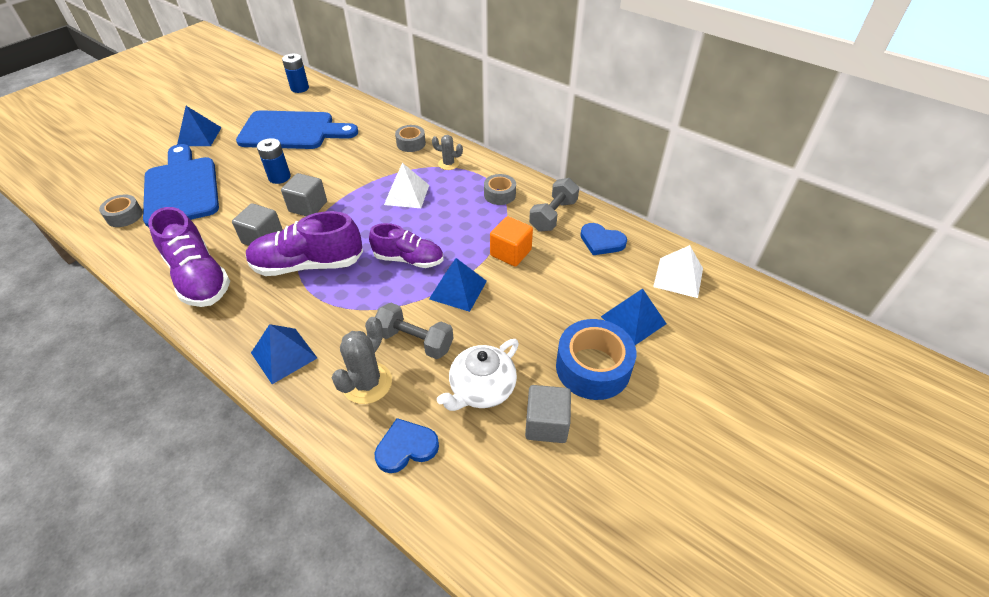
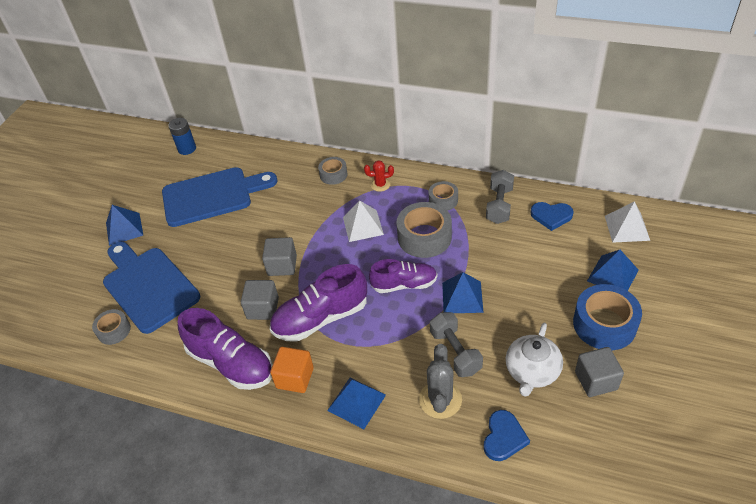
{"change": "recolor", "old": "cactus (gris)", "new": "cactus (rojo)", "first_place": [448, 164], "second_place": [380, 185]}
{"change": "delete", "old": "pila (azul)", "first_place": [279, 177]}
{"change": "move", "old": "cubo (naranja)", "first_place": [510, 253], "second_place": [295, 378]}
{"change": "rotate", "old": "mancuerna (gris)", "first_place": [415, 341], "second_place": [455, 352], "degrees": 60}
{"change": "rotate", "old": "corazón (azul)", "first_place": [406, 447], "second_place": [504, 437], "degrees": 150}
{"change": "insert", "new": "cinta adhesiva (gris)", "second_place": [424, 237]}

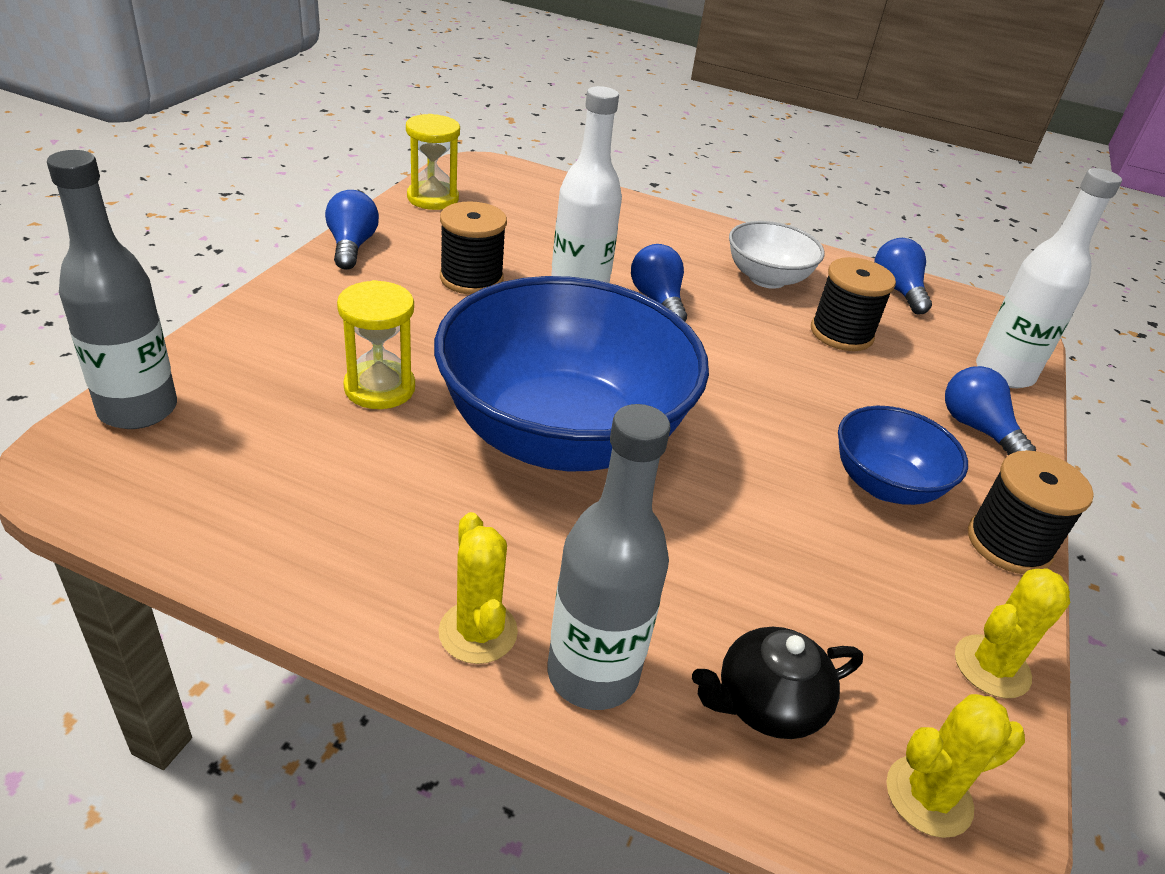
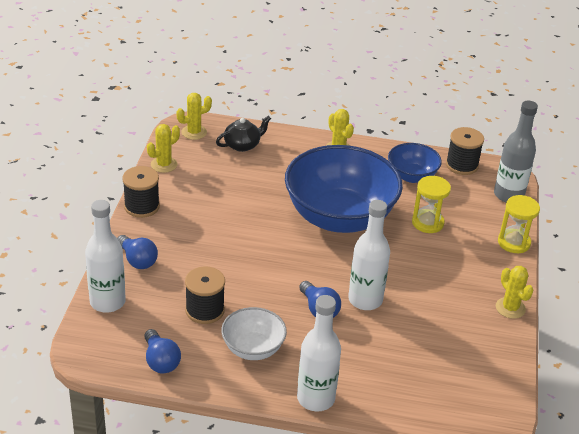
{"change": "move", "old": "reloj de arena (amarillo)", "first_place": [433, 198], "second_place": [514, 242]}
{"change": "replace", "old": "bombilla (azul)", "new": "cactus (amarillo)", "first_place": [352, 246], "second_place": [510, 308]}
{"change": "move", "old": "carrete (negro)", "first_place": [471, 278], "second_place": [462, 165]}
{"change": "delete", "old": "botella (gris)", "first_place": [592, 674]}
{"change": "move", "old": "cuenco (azul)", "first_place": [885, 484], "second_place": [412, 176]}
{"change": "insert", "new": "botella (blanco)", "second_place": [315, 398]}

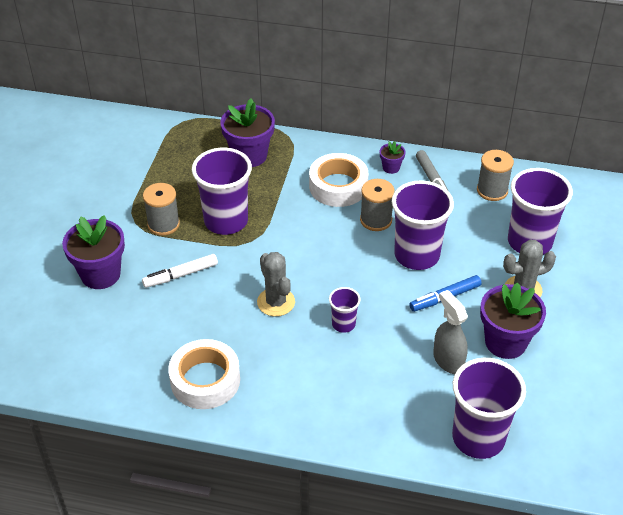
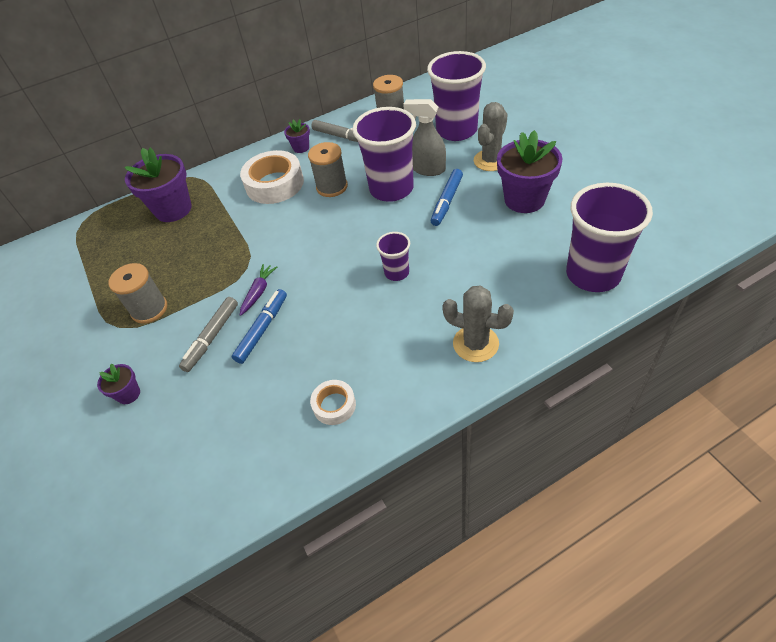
{"change": "delete", "old": "vaso (morado)", "first_place": [226, 221]}
{"change": "resize", "old": "maceta (morado)", "first_place": [100, 274], "second_place": [128, 394], "factor": 0.48}
{"change": "move", "old": "cactus (gris)", "first_place": [276, 302], "second_place": [475, 344]}
{"change": "recolor", "old": "rotulador (blanco)", "new": "rotulador (gris)", "first_place": [181, 275], "second_place": [212, 337]}
{"change": "move", "old": "pulverizador (gris)", "first_place": [448, 360], "second_place": [428, 169]}
{"change": "resize", "old": "cinta adhesiva (blanco)", "first_place": [205, 380], "second_place": [334, 405], "factor": 0.53}
{"change": "insert", "new": "zanahoria (morado)", "second_place": [258, 292]}
{"change": "insert", "new": "rotulador (azul)", "second_place": [262, 330]}

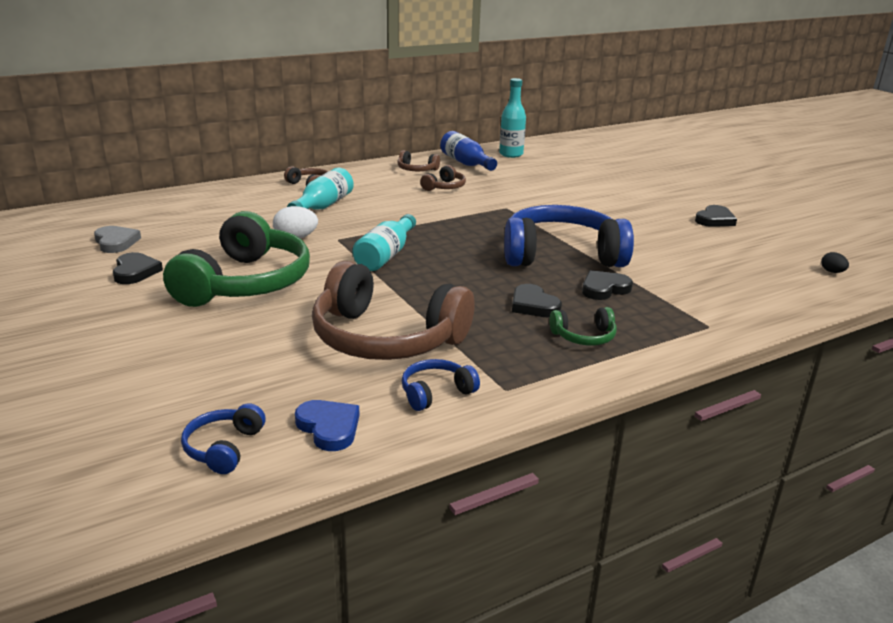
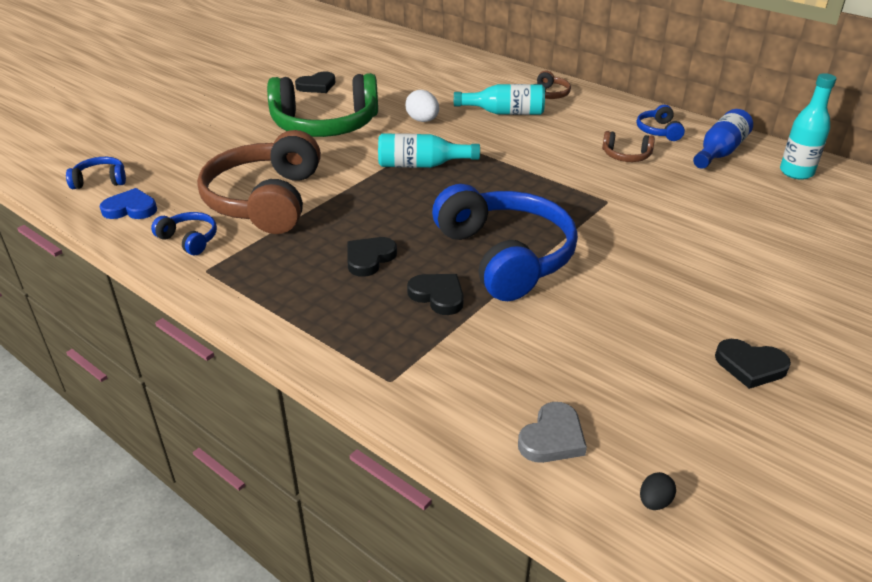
{"change": "recolor", "old": "auriculares (marrón)", "new": "auriculares (azul)", "first_place": [416, 170], "second_place": [658, 131]}
{"change": "move", "old": "corazón (gris)", "first_place": [116, 242], "second_place": [552, 438]}
{"change": "delete", "old": "auriculares (verde)", "first_place": [584, 337]}
{"change": "rotate", "old": "corazón (azul)", "first_place": [329, 428], "second_place": [130, 209], "degrees": -120}

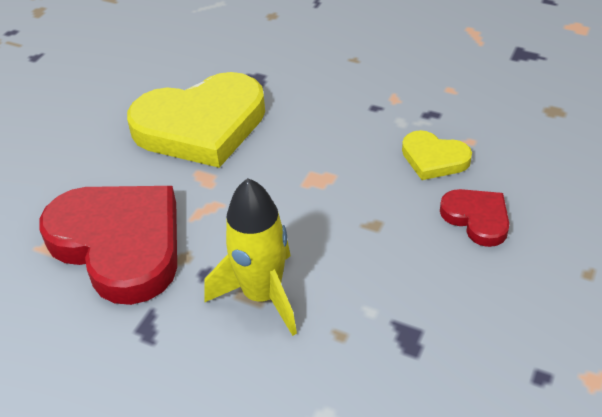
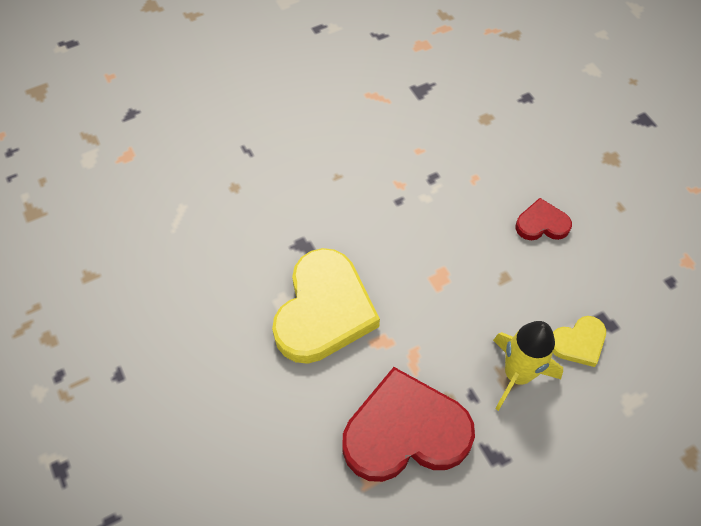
{"change": "move", "old": "corazón (amarillo)", "first_place": [434, 158], "second_place": [578, 343]}

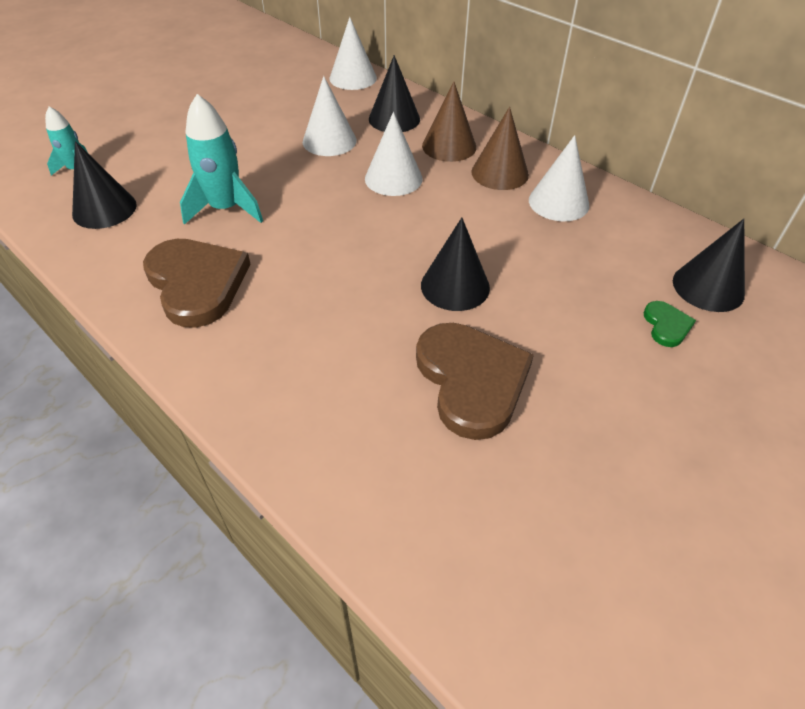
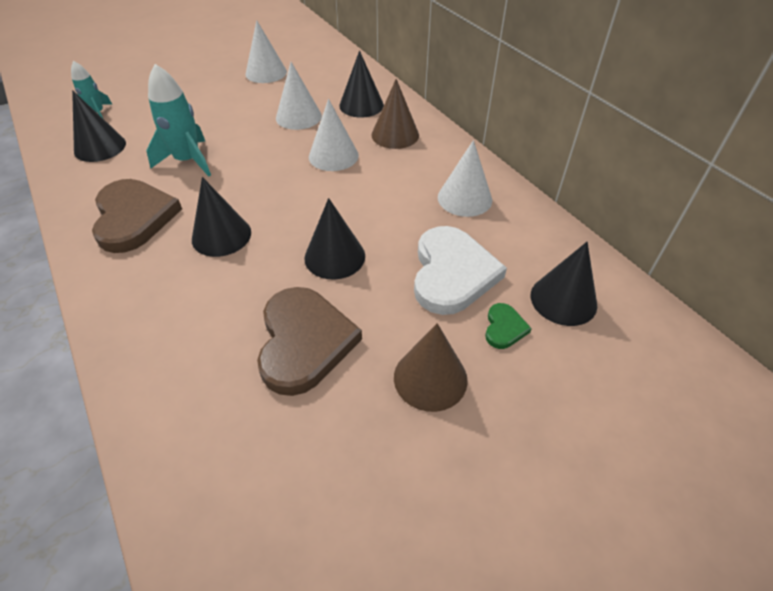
{"change": "move", "old": "cono (blanco)", "first_place": [353, 78], "second_place": [266, 73]}
{"change": "move", "old": "cono (marrón)", "first_place": [500, 173], "second_place": [430, 378]}
{"change": "insert", "new": "cono (negro)", "second_place": [221, 235]}
{"change": "insert", "new": "corazón (blanco)", "second_place": [452, 273]}

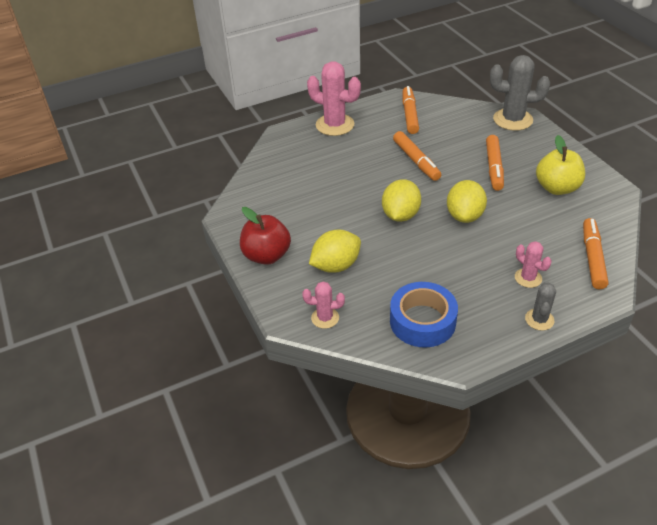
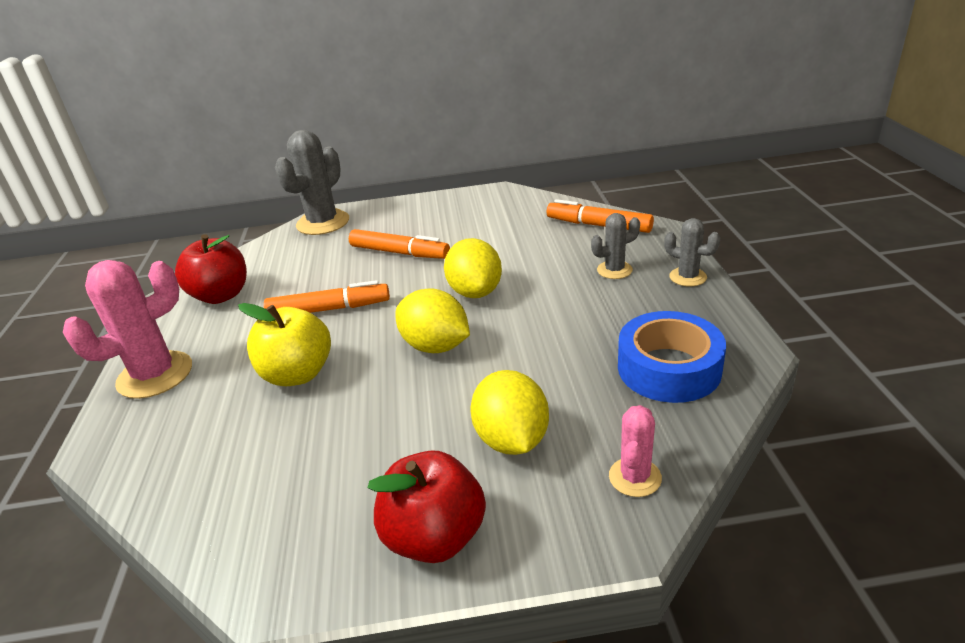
{"change": "replace", "old": "rotulador (naranja)", "new": "manzana (rojo)", "first_place": [409, 115], "second_place": [221, 295]}
{"change": "move", "old": "manzana (amarillo)", "first_place": [557, 188], "second_place": [298, 374]}
{"change": "rotate", "old": "limón (amarillo)", "first_place": [464, 216], "second_place": [475, 292], "degrees": 45}
{"change": "recolor", "old": "cactus (rosa)", "new": "cactus (gris)", "first_place": [528, 278], "second_place": [614, 270]}

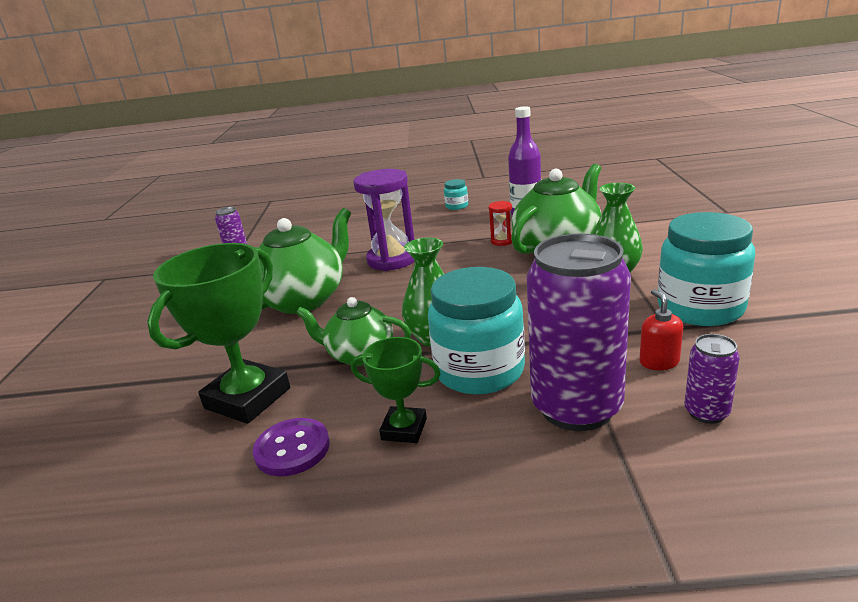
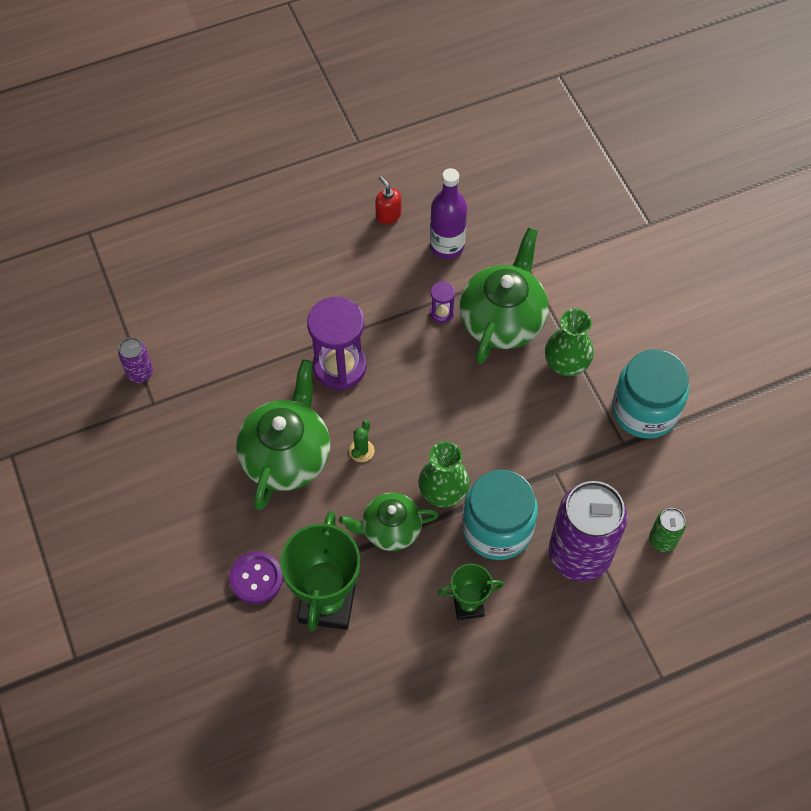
{"change": "delete", "old": "tarro (turquesa)", "first_place": [457, 206]}
{"change": "recolor", "old": "reloj de arena (rojo)", "new": "reloj de arena (morado)", "first_place": [502, 241], "second_place": [441, 313]}
{"change": "move", "old": "dispensador de jabón (rojo)", "first_place": [659, 362], "second_place": [388, 215]}
{"change": "recolor", "old": "lata (morado)", "new": "lata (verde)", "first_place": [706, 412], "second_place": [662, 540]}
{"change": "move", "old": "botón (morado)", "first_place": [292, 449], "second_place": [256, 578]}
{"change": "insert", "new": "cactus (verde)", "second_place": [361, 451]}

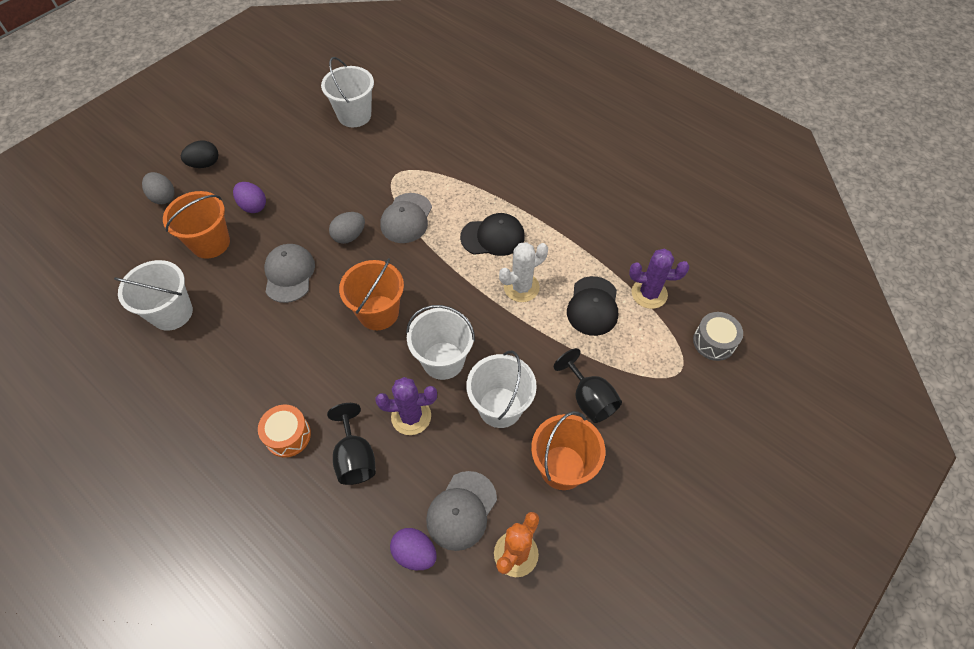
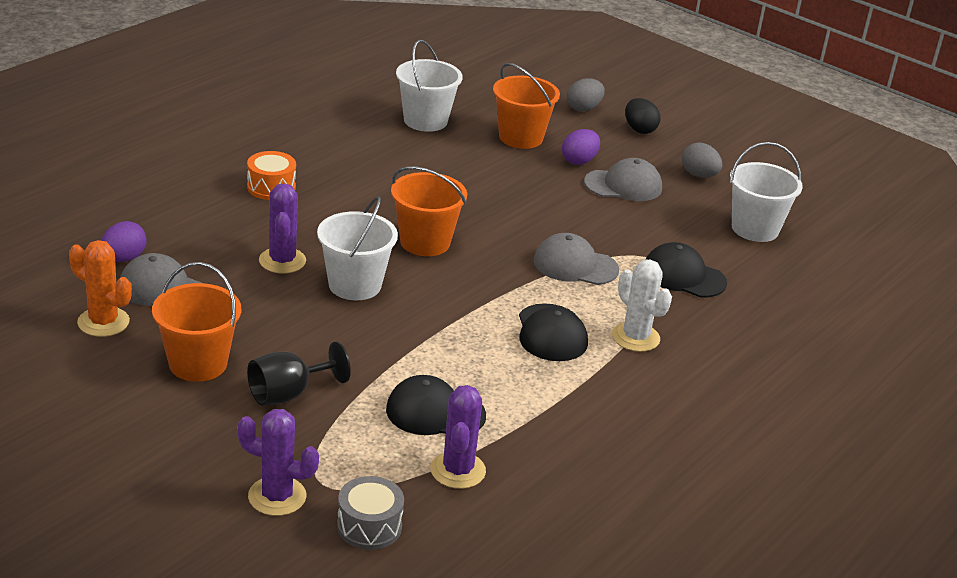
{"change": "move", "old": "huevo (gris)", "first_place": [349, 236], "second_place": [699, 175]}
{"change": "move", "old": "cactus (blanco)", "first_place": [521, 287], "second_place": [635, 337]}
{"change": "move", "old": "gorra (gris)", "first_place": [289, 274], "second_place": [623, 185]}
{"change": "delete", "old": "balde (blanco)", "first_place": [500, 407]}
{"change": "delete", "old": "copa (negro)", "first_place": [355, 457]}
{"change": "insert", "new": "gorra (negro)", "second_place": [683, 276]}
{"change": "insert", "new": "cactus (morado)", "second_place": [277, 496]}

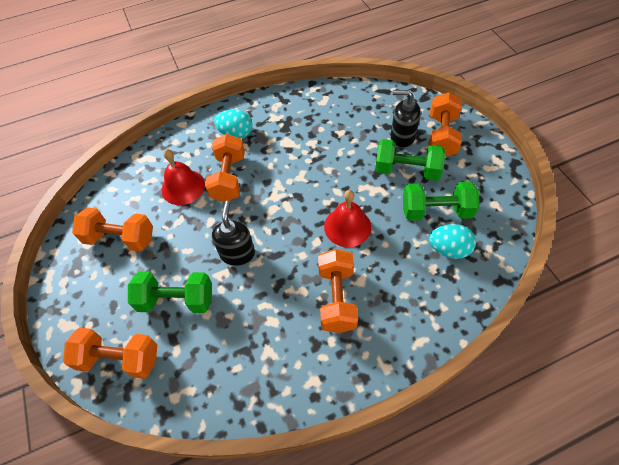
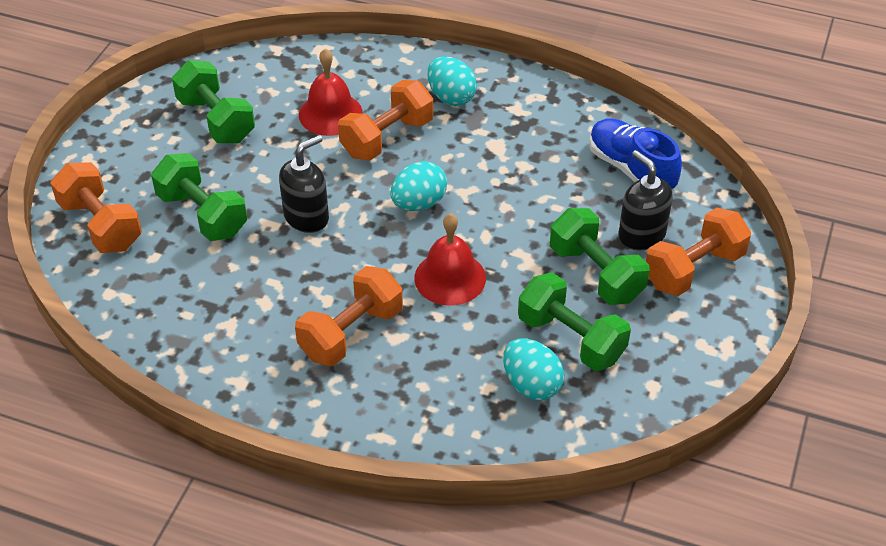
{"change": "recolor", "old": "mancuerna (naranja)", "new": "mancuerna (verde)", "first_place": [120, 238], "second_place": [216, 120]}
{"change": "insert", "new": "zapato (azul)", "second_place": [631, 169]}
{"change": "insert", "new": "huevo (turquesa)", "second_place": [418, 203]}

